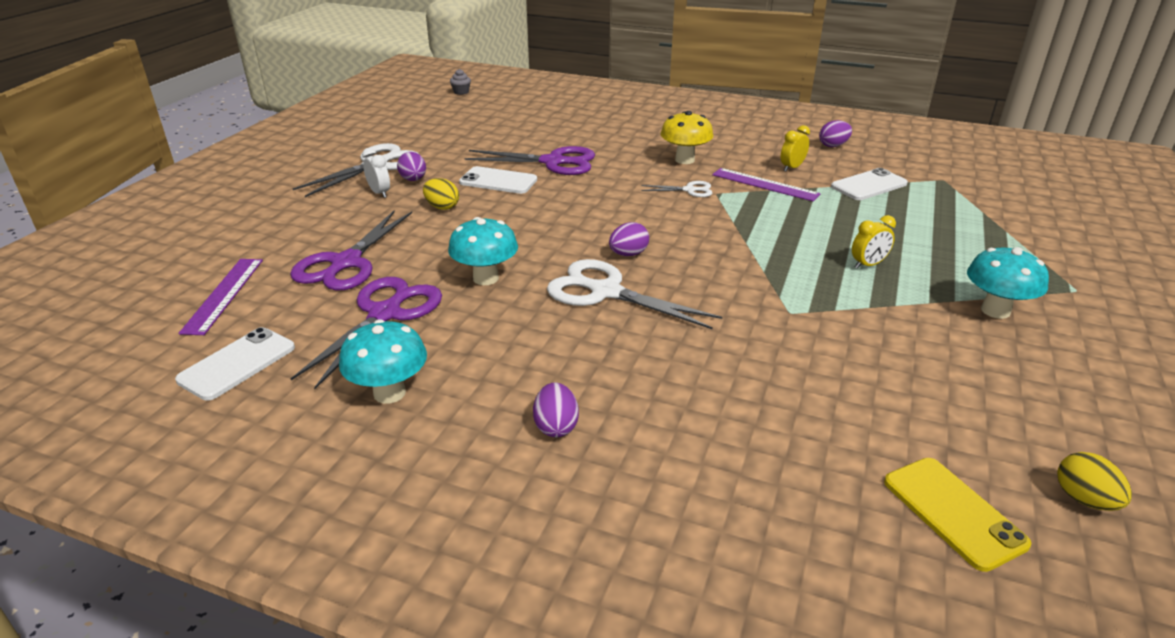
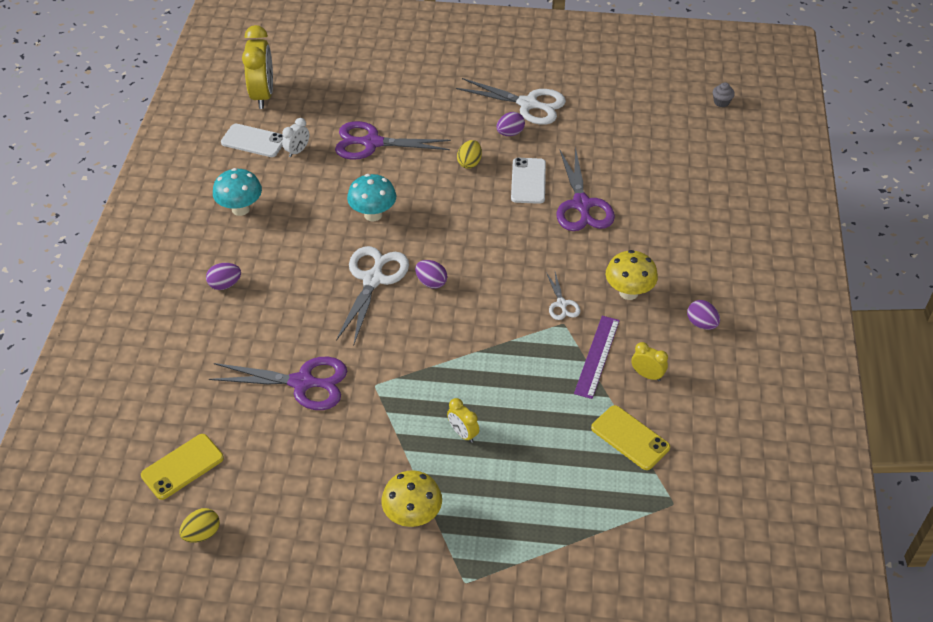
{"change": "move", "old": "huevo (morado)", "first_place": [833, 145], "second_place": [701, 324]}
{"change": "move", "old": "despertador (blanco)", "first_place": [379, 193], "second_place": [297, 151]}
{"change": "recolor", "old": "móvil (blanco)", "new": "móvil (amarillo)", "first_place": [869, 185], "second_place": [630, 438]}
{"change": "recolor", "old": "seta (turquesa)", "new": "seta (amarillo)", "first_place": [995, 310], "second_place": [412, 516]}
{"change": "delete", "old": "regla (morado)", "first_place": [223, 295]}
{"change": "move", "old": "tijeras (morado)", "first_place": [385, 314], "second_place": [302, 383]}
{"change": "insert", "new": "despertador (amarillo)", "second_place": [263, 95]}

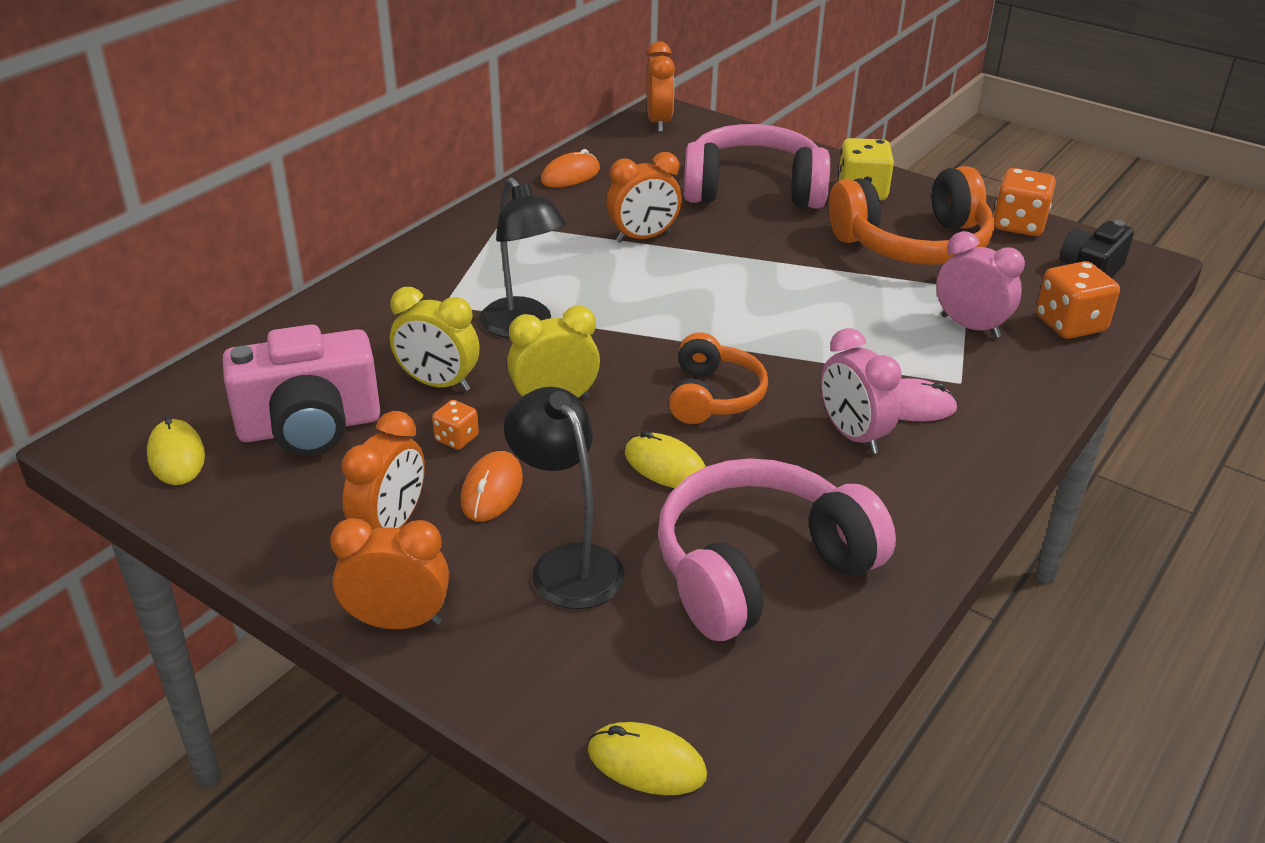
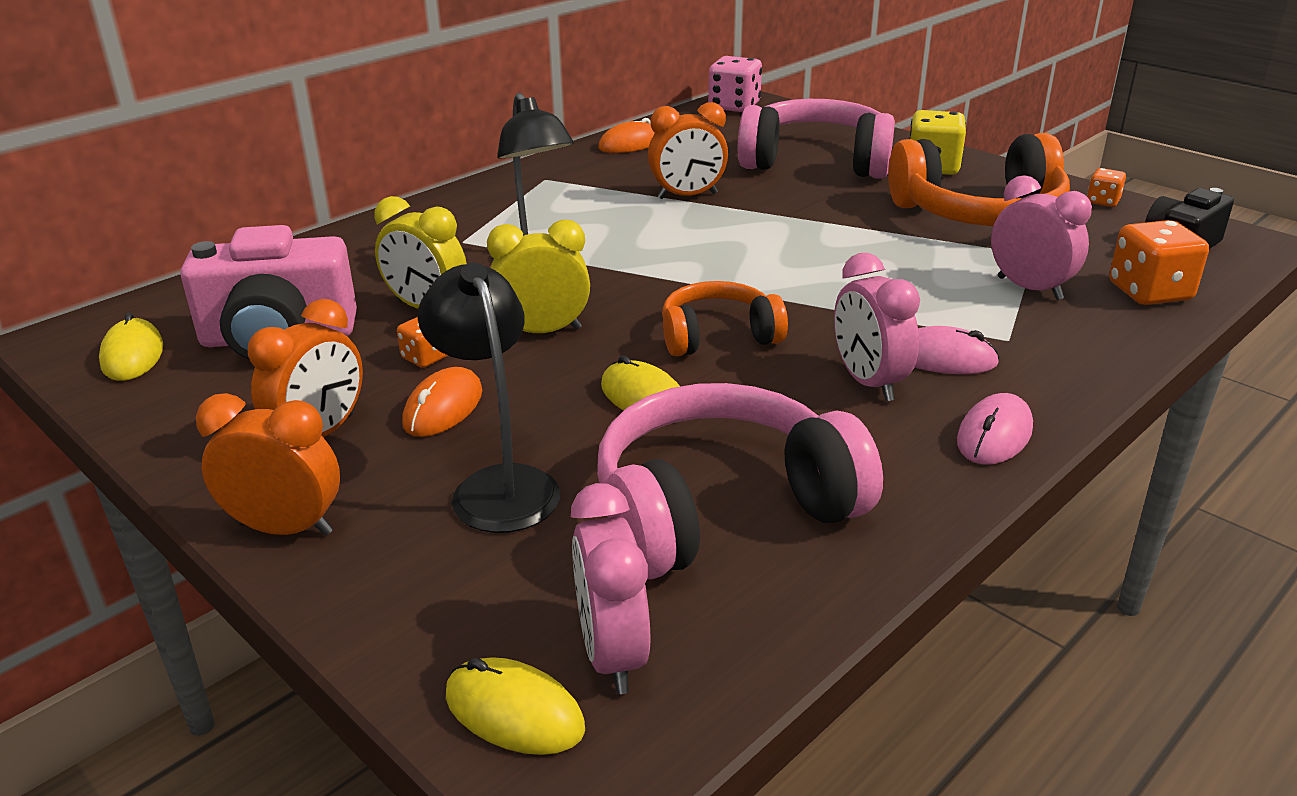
{"change": "replace", "old": "despertador (naranja)", "new": "dado (rosa)", "first_place": [658, 122], "second_place": [734, 106]}
{"change": "resize", "old": "dado (naranja)", "first_place": [1018, 225], "second_place": [1102, 201], "factor": 0.54}
{"change": "rotate", "old": "auriculares (naranja)", "first_place": [713, 396], "second_place": [718, 336], "degrees": -120}
{"change": "insert", "new": "ratón (rosa)", "second_place": [994, 435]}
{"change": "insert", "new": "despertador (rosa)", "second_place": [612, 654]}

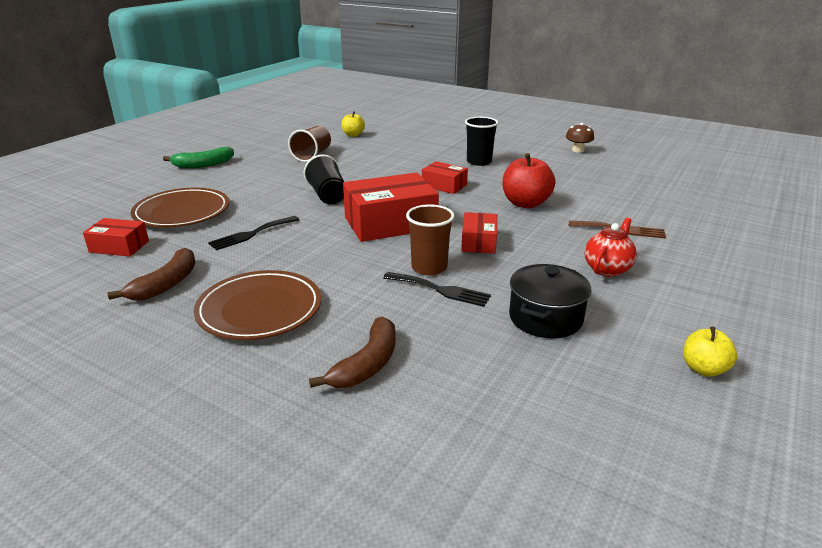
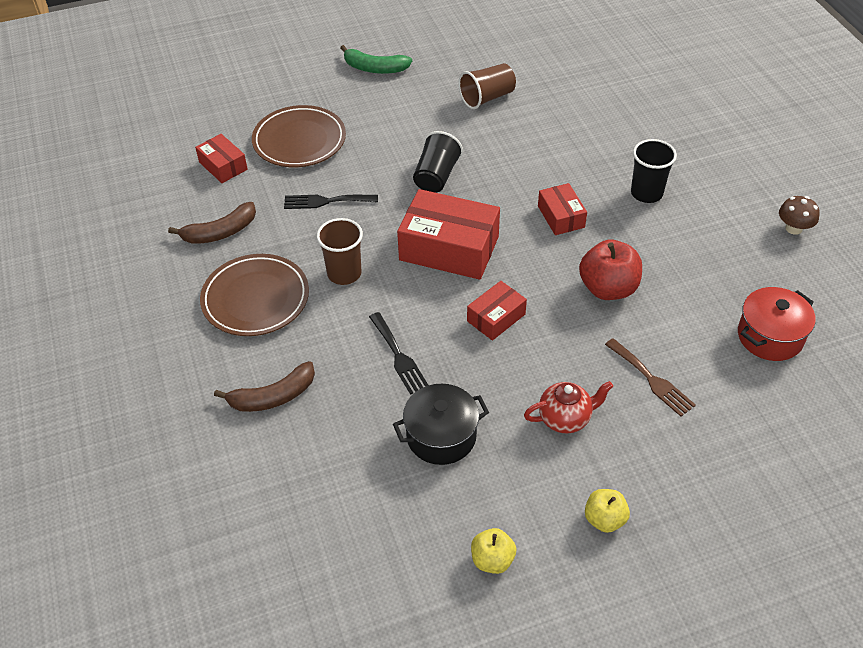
{"change": "move", "old": "manzana (amarillo)", "first_place": [353, 135], "second_place": [604, 519]}
{"change": "move", "old": "vaso (marrón)", "first_place": [429, 267], "second_place": [344, 273]}
{"change": "insert", "new": "olla (rojo)", "second_place": [770, 336]}

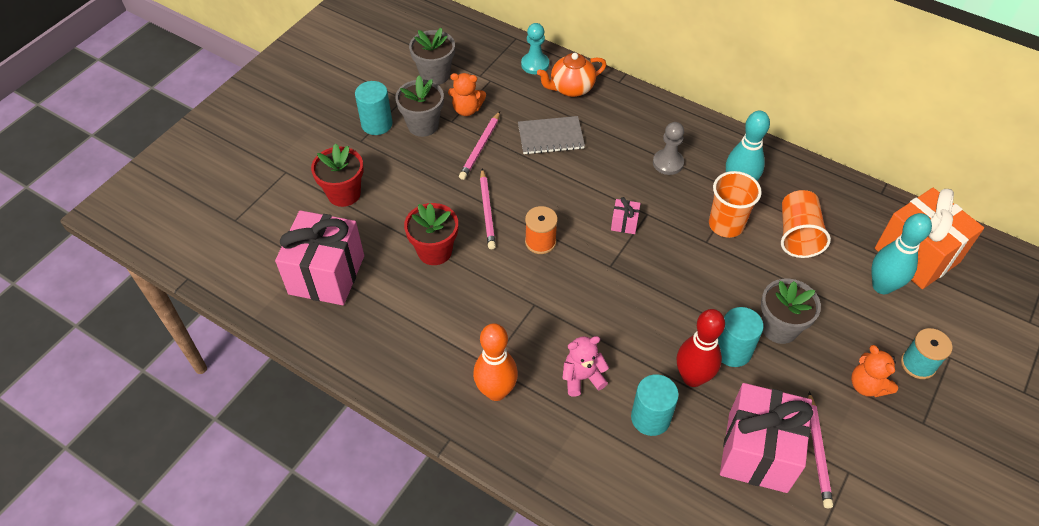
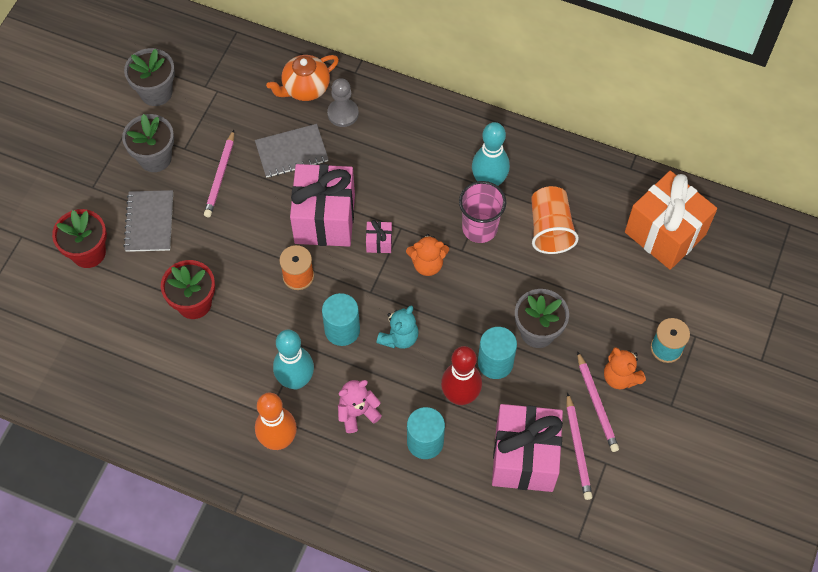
{"change": "delete", "old": "peón (turquesa)", "first_place": [535, 64]}
{"change": "move", "old": "osito (naranja)", "first_place": [467, 109], "second_place": [427, 264]}
{"change": "move", "old": "cilindro (turquesa)", "first_place": [377, 124], "second_place": [342, 330]}
{"change": "move", "old": "peón (gris)", "first_place": [668, 163], "second_place": [343, 113]}
{"change": "move", "old": "lápiz (rosa)", "first_place": [487, 211], "second_place": [597, 404]}
{"change": "recolor", "old": "vaso (naranja)", "new": "vaso (rosa)", "first_place": [726, 225], "second_place": [479, 228]}
{"change": "move", "old": "regalo (rosa)", "first_place": [326, 275], "second_place": [324, 219]}
{"change": "move", "old": "bolo (turquesa)", "first_place": [882, 286], "second_place": [296, 380]}
{"change": "insert", "new": "cuaderno (gris)", "second_place": [150, 222]}
{"change": "insert", "new": "osito (turquesa)", "second_place": [399, 337]}

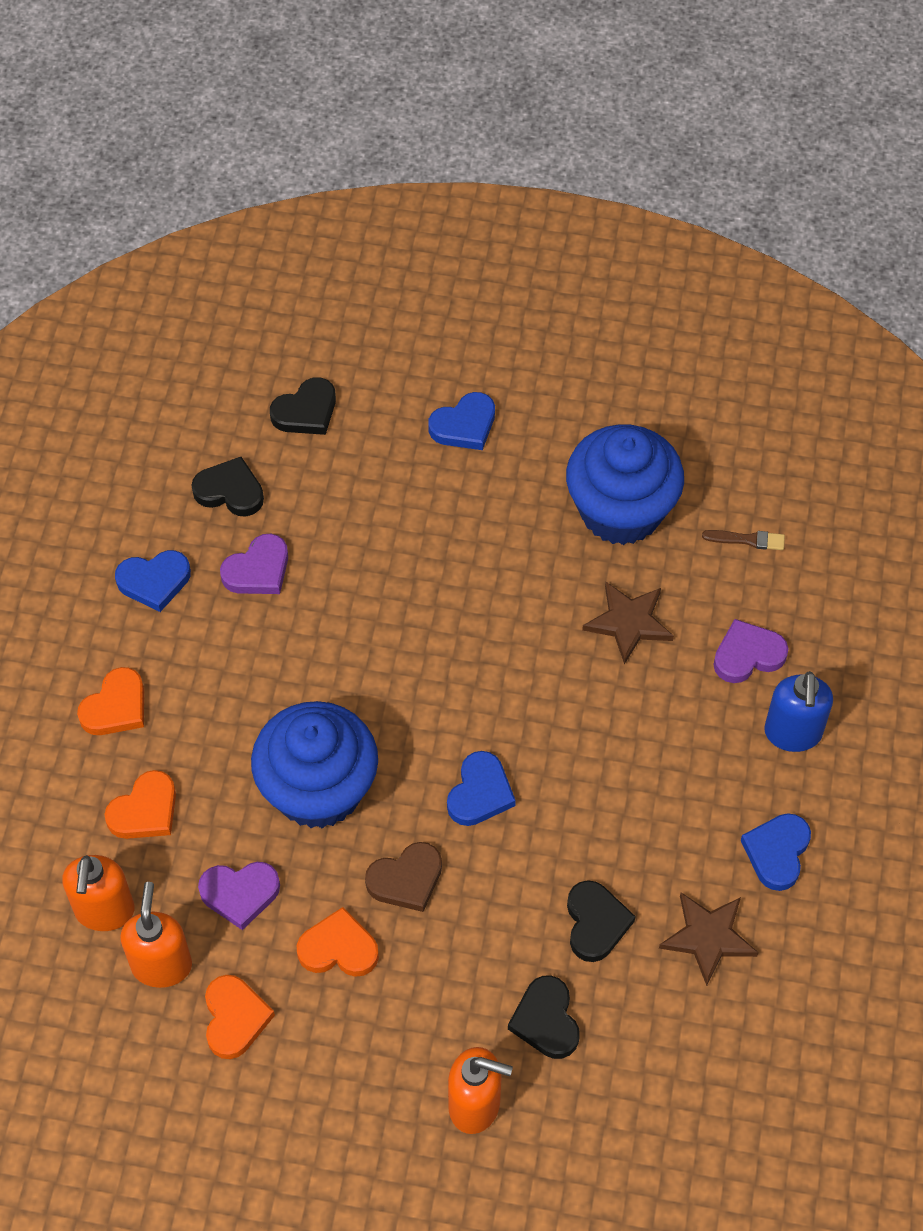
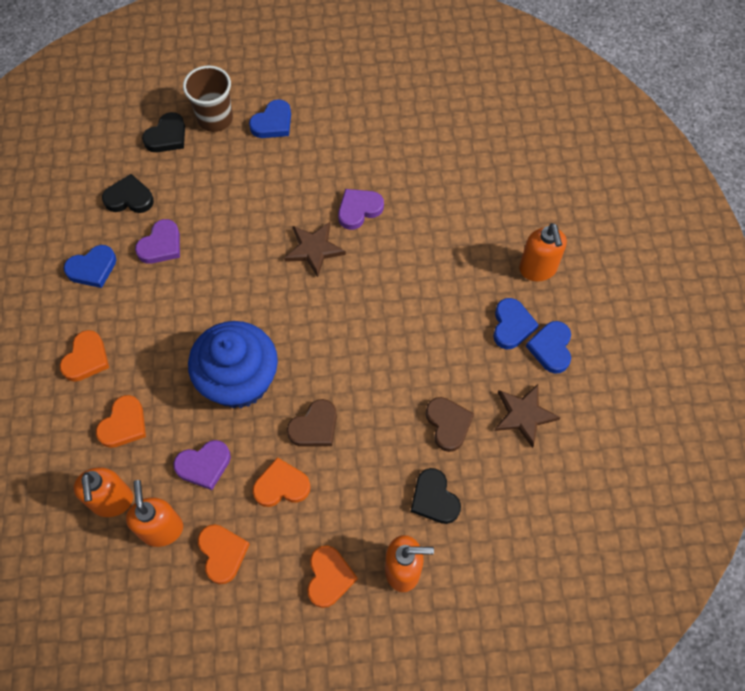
{"change": "delete", "old": "magdalena (azul)", "first_place": [621, 510]}
{"change": "delete", "old": "pincel (marrón)", "first_place": [747, 540]}
{"change": "move", "old": "estrella (marrón)", "first_place": [629, 623], "second_place": [314, 249]}
{"change": "move", "old": "corazón (morado)", "first_place": [747, 655], "second_place": [359, 210]}
{"change": "recolor", "old": "dispensador de jabón (azul)", "new": "dispensador de jabón (naranja)", "first_place": [792, 733], "second_place": [537, 269]}
{"change": "move", "old": "corazón (azul)", "first_place": [480, 793], "second_place": [511, 325]}
{"change": "recolor", "old": "corazón (negro)", "new": "corazón (marrón)", "first_place": [595, 923], "second_place": [448, 424]}
{"change": "insert", "new": "vaso (marrón)", "second_place": [215, 119]}
{"change": "insert", "new": "corazón (naranja)", "second_place": [329, 577]}

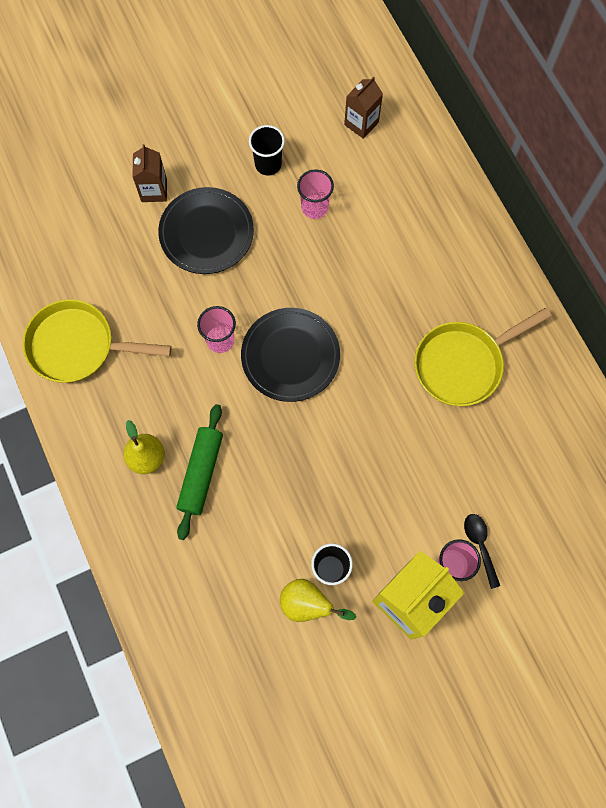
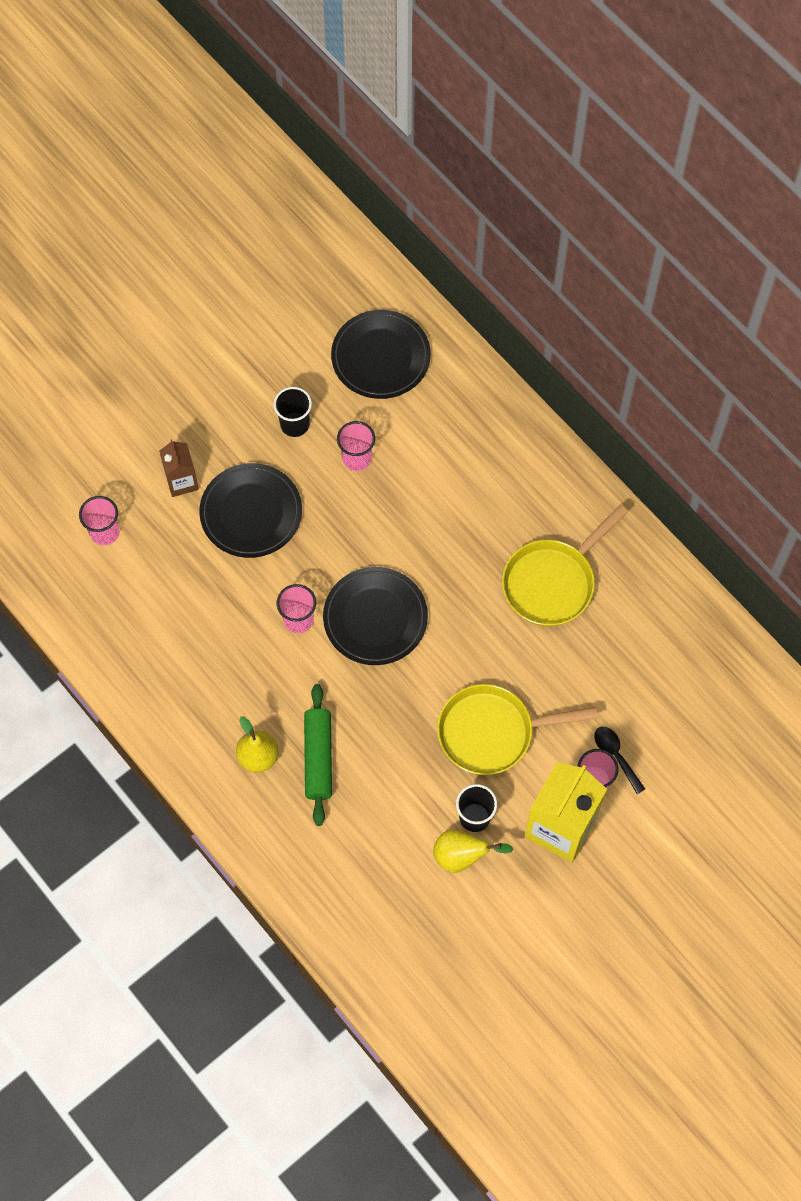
{"change": "replace", "old": "cartón de leche (marrón)", "new": "plato (negro)", "first_place": [361, 123], "second_place": [380, 357]}
{"change": "move", "old": "sartén (amarillo)", "first_place": [78, 346], "second_place": [492, 732]}
{"change": "insert", "new": "vaso (rosa)", "second_place": [105, 532]}

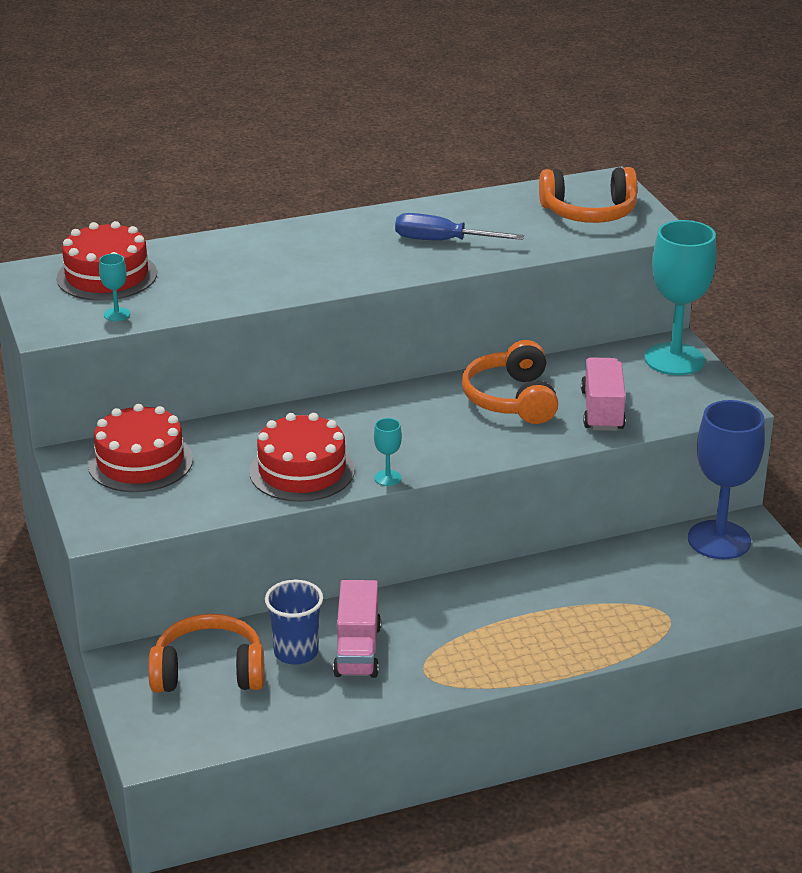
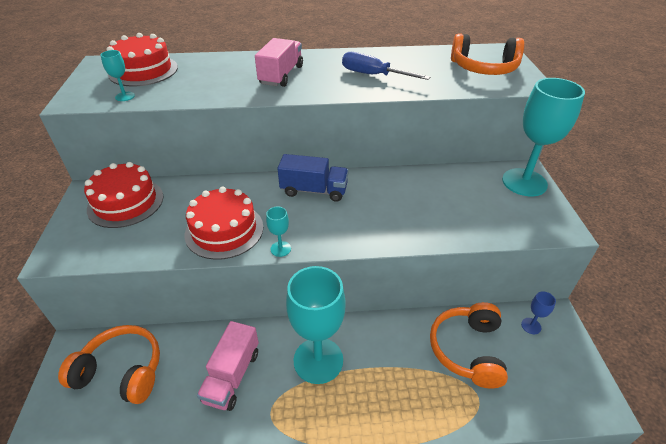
{"change": "move", "old": "auriculares (naranja)", "first_place": [512, 399], "second_place": [467, 350]}
{"change": "move", "old": "camión (rosa)", "first_place": [602, 410], "second_place": [281, 75]}
{"change": "resize", "old": "copa (azul)", "first_place": [719, 540], "second_place": [531, 326], "factor": 0.41}
{"change": "delete", "old": "vaso (azul)", "first_place": [296, 652]}
{"change": "insert", "new": "camión (azul)", "second_place": [314, 190]}
{"change": "insert", "new": "copa (turquesa)", "second_place": [318, 360]}

